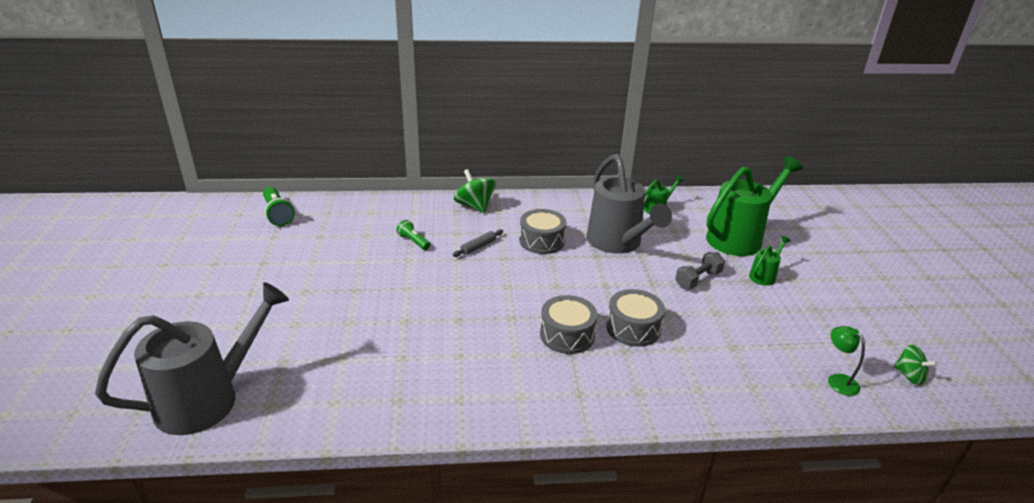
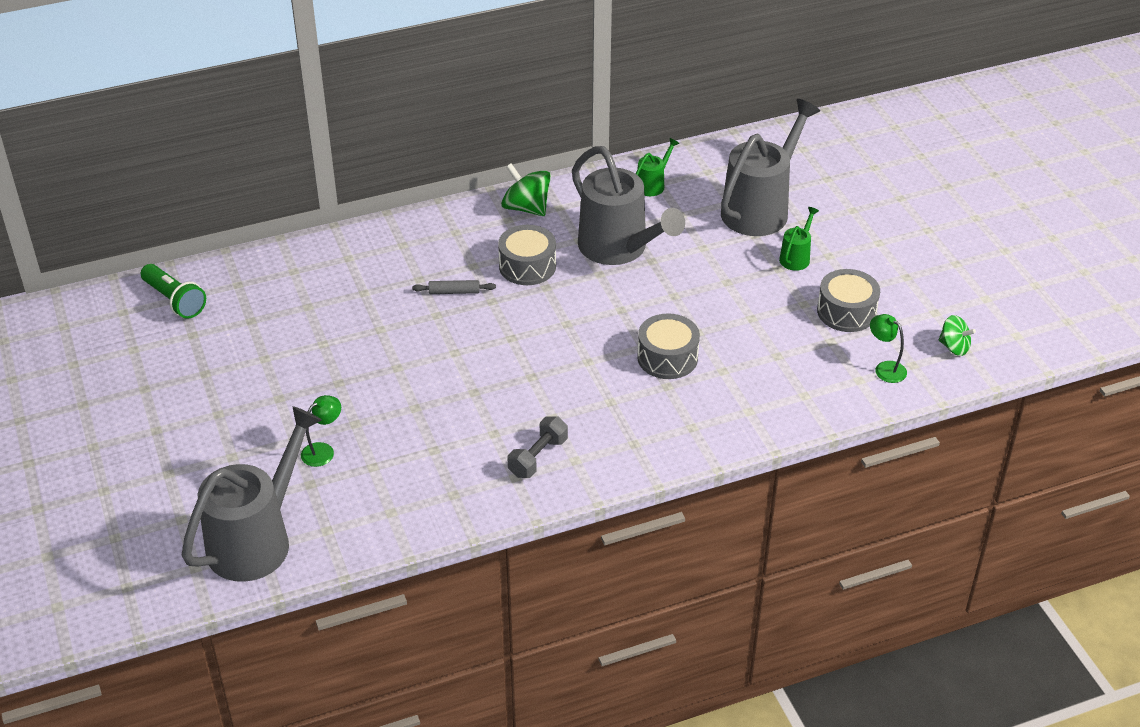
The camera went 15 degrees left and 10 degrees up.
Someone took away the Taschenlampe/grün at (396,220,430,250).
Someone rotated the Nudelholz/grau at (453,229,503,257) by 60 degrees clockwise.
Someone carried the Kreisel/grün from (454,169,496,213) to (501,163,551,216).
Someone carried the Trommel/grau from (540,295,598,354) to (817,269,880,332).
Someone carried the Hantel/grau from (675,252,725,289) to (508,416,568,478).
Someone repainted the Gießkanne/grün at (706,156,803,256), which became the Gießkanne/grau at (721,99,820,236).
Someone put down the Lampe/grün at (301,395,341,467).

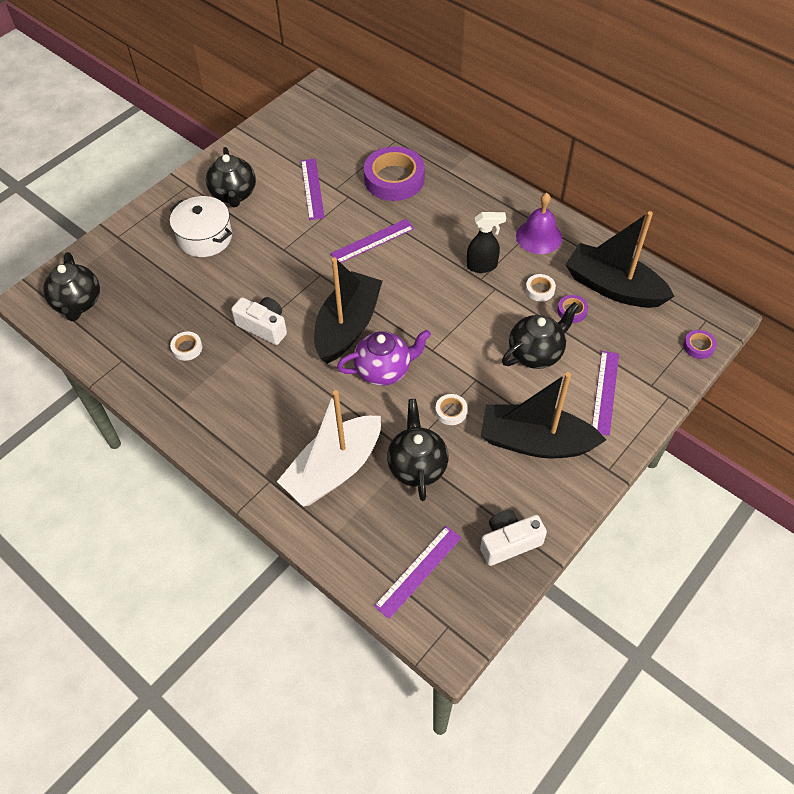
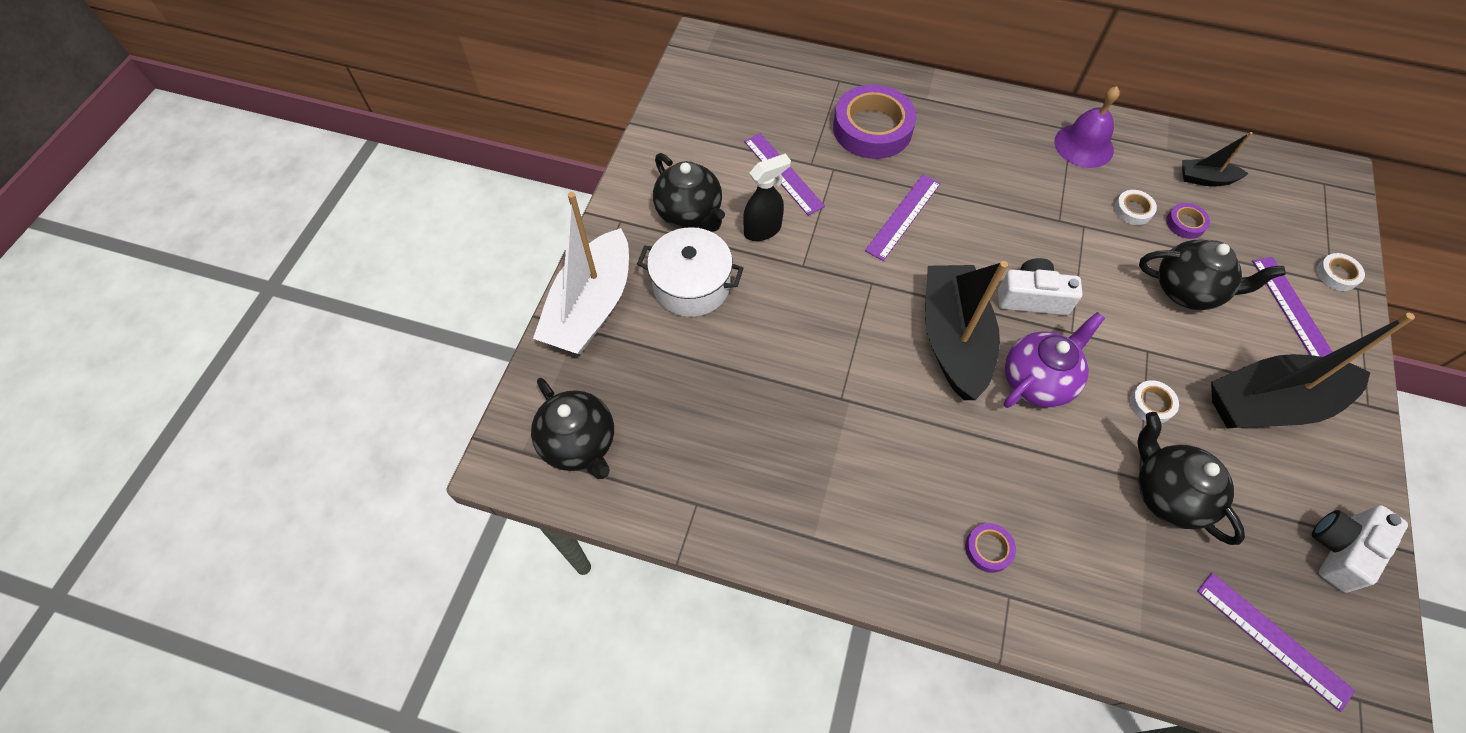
The camera went 25 degrees left and 5 degrees up.
Someone carried the Klebeband/weiß from (170,332,202,361) to (1316,253,1365,291).
Someone carried the Kamera/weiß from (231,297,287,345) to (998,258,1082,315).
Someone carried the Boot/weiß from (277,390,381,507) to (533,192,629,354).
Someone rotated the Lineal/lila at (374,526,462,619) by 60 degrees counterclockwise.
Someone carried the Sprühflasche/schwarz from (467,212,506,273) to (743,153,791,241).
Someone rotated the Teekanne/schwarz at (502,302,580,369) by 75 degrees clockwise.
Someone scaled the Boot/schwarz at (565,211,674,308) by 0.47.
Someone carried the Klebeband/lila from (683,330,717,359) to (965,523,1016,573).

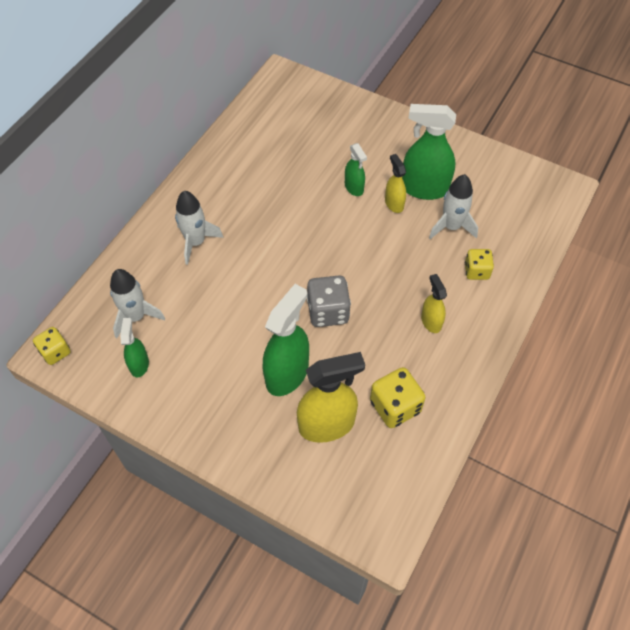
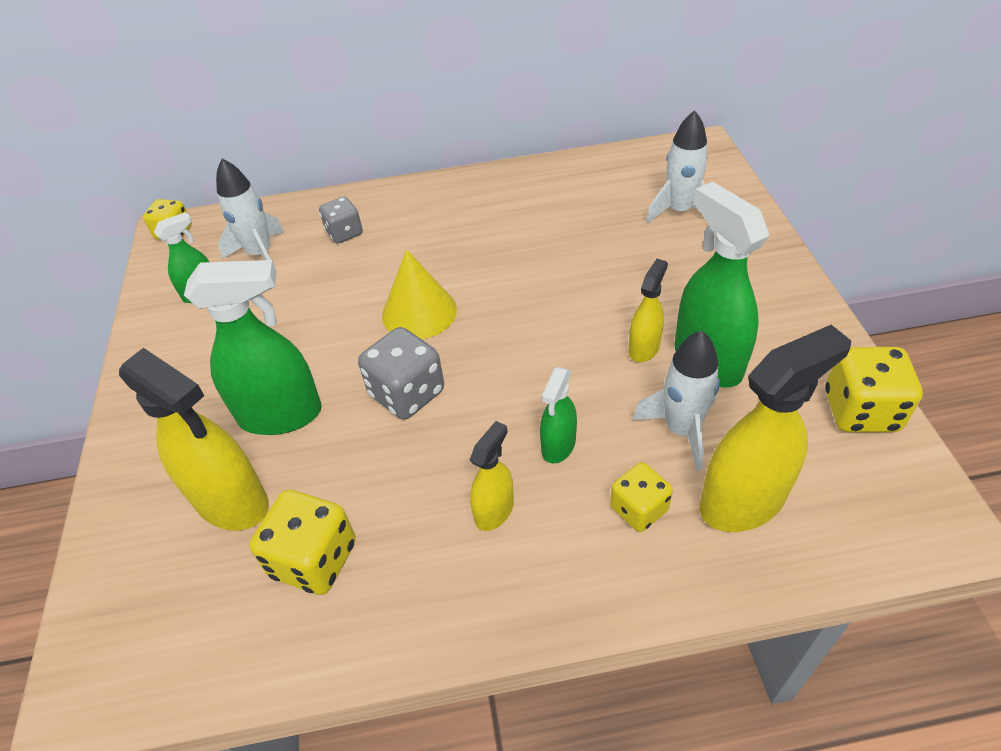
The camera went 55 degrees right and 10 degrees down.
Someone carried the Rakete/weiß from (175,191,223,265) to (646,110,707,224).
Someone carried the Sprühflasche/grün from (345,143,367,196) to (540,367,577,463).
Someone put down the Spielwürfel/grau at (319,197,363,244).
Someone put down the Kegel/gelb at (382,249,457,339).
Someone put down the Sprühflasche/gelb at (699,325,851,532).
Someone put down the Spielwürfel/gelb at (825,347,923,432).

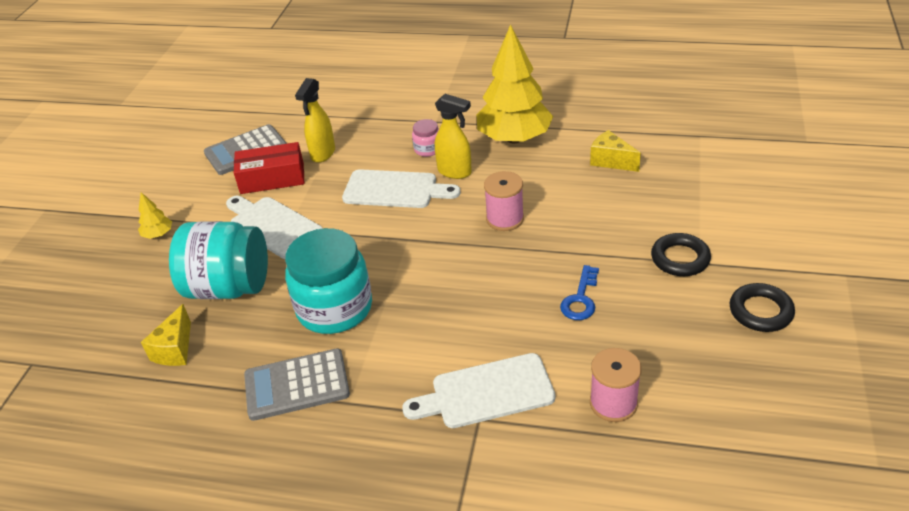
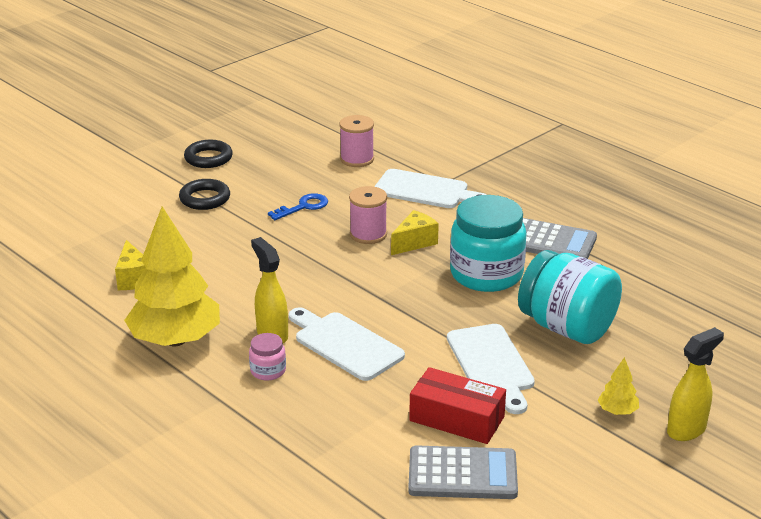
The camera went 150 degrees left and 10 degrees down.
Someone carried the Käse/gelb from (141,304,191,366) to (391,210,439,255).
Someone carried the Sprühflasche/gelb from (295,78,335,163) to (667,327,724,441).
Someone carried the Garnrolle/rosa from (484,171,524,231) to (349,186,387,244).

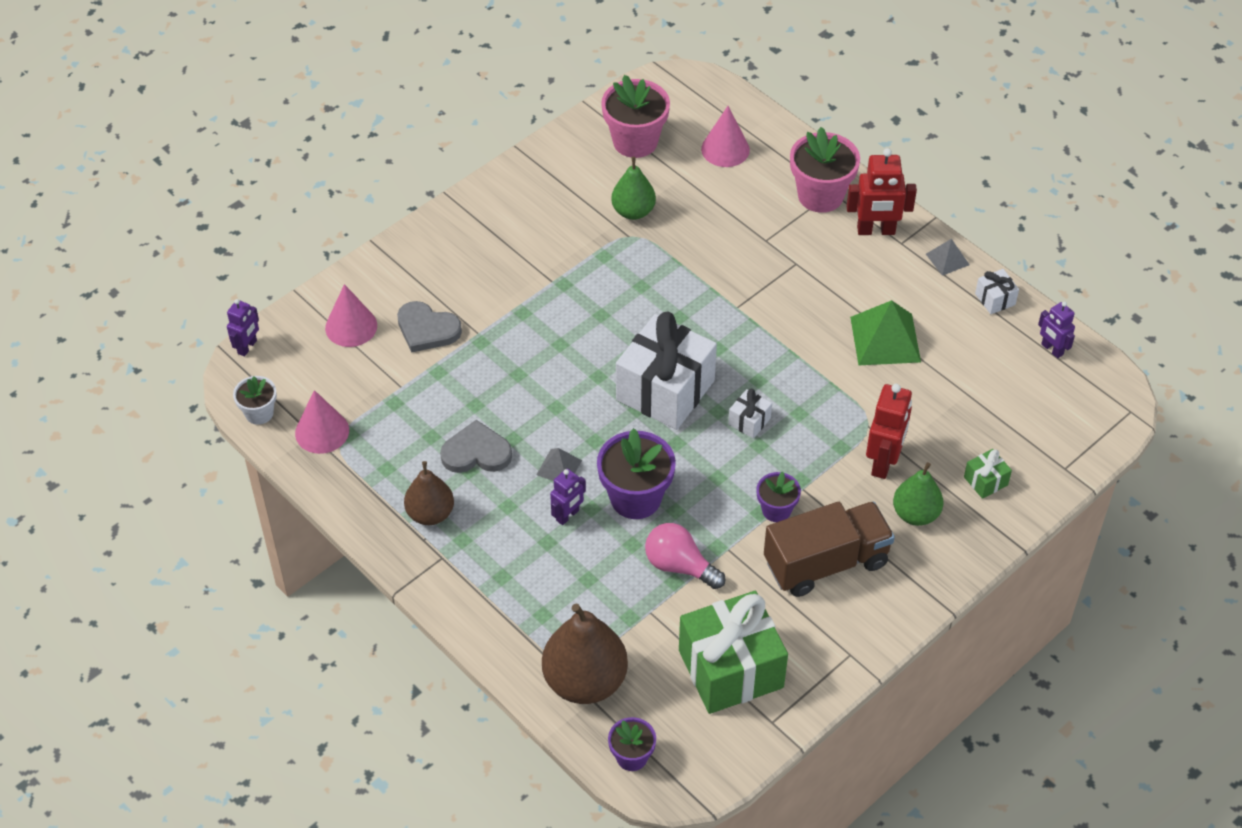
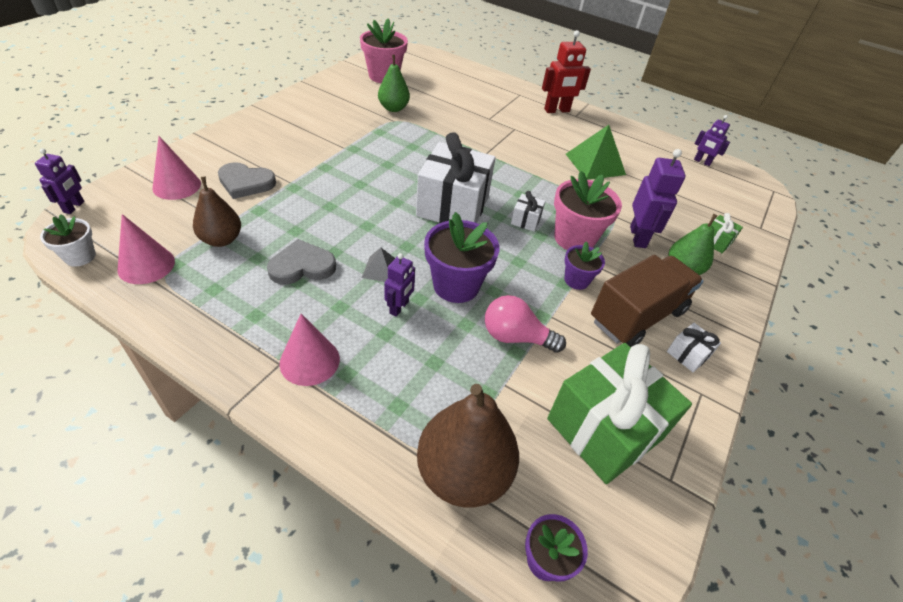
The camera went 20 degrees left and 5 degrees down.
Someone carried the Birne/braun from (404,461,454,525) to (193,177,241,247).
Someone carried the Kegel/rosa from (701,106,750,167) to (280,314,340,386).
Someone carried the Blumentopf/rosa from (790,127,860,213) to (554,171,622,250).
Someone repainted the Roboter/rot at (866,384,912,479), which became the Roboter/lila at (630,149,686,248).
Someone took away the Pyramide/grau at (926,239,969,276).
Someone carried the Geschenk/weiß from (975,269,1019,314) to (667,323,721,372).

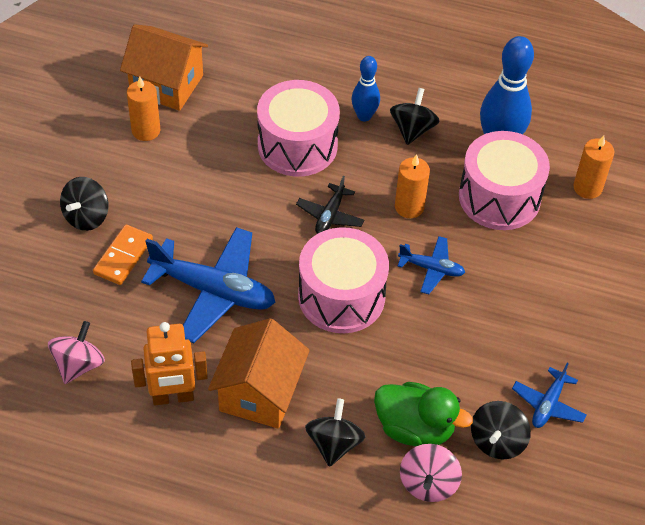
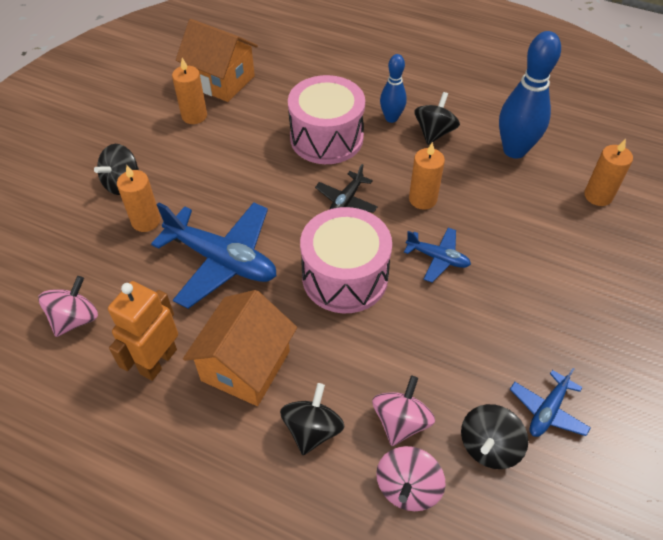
The camera went 10 degrees right and 0 degrees up.
Someone swapped the Dominostein/orange at (93,225,153,285) for the Kerze/orange at (117,165,161,232).
Someone rotated the Roboter/orange at (131,322,208,405) by 120 degrees clockwise.
Someone swapped the Ente/grün at (374,382,473,446) for the Kreisel/rosa at (372,376,435,446).
Someone took away the Trommel/rosa at (459,131,550,230).

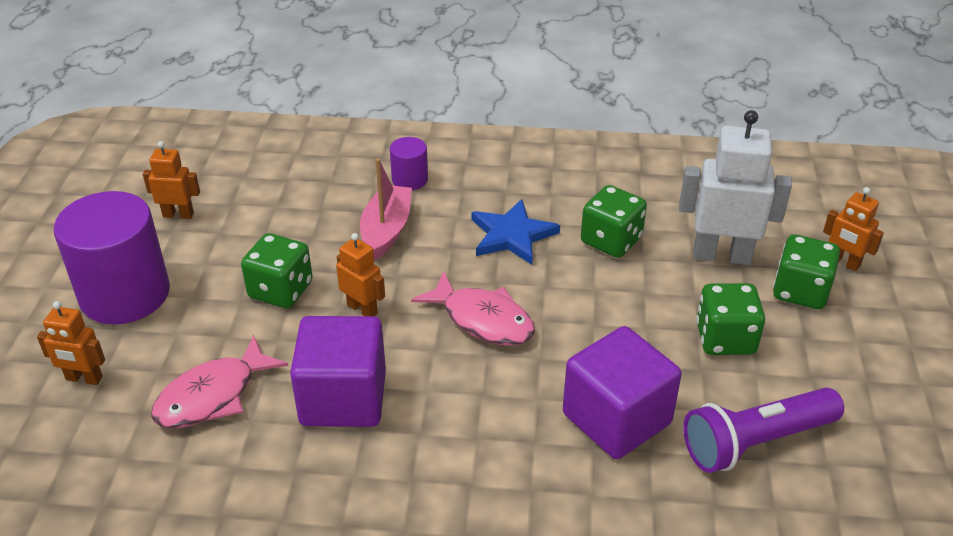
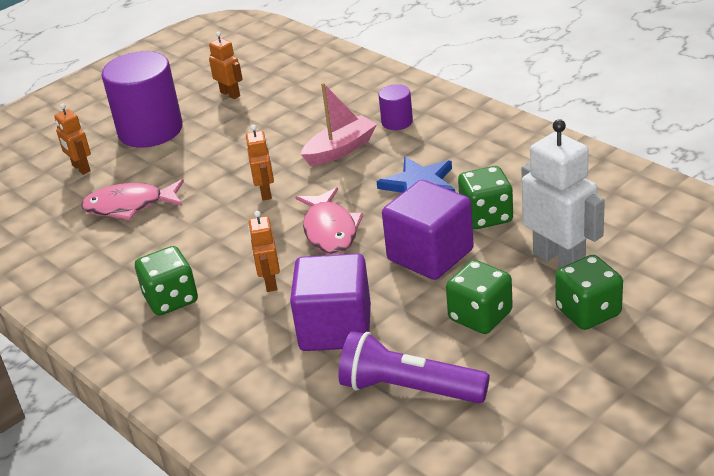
The camera went 45 degrees right and 5 degrees down.
Someone carried the Spielwürfel/grün from (241,233,313,308) to (135,246,198,316).
Someone carried the Kubus/lila from (290,316,386,427) to (382,180,474,280).
Someone carried the Roboter/orange from (823,187,884,271) to (248,211,280,292).

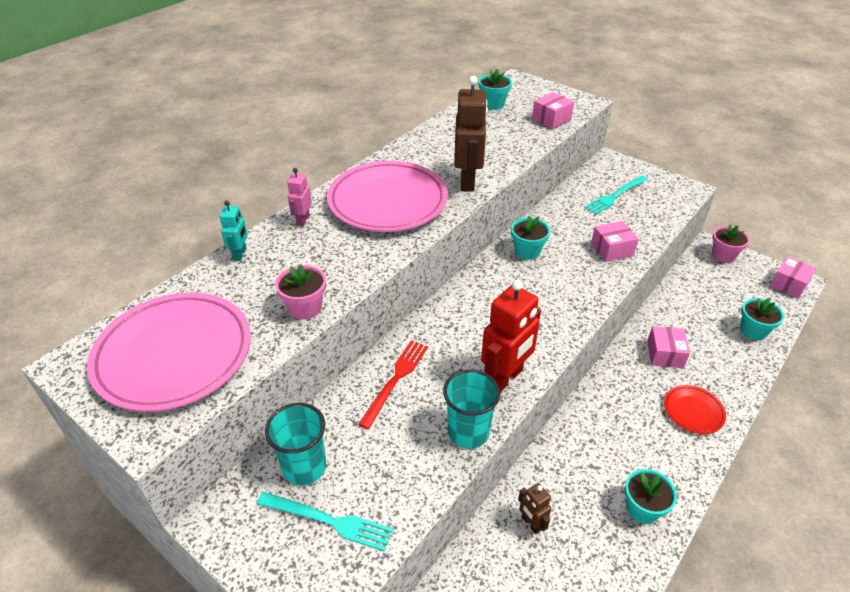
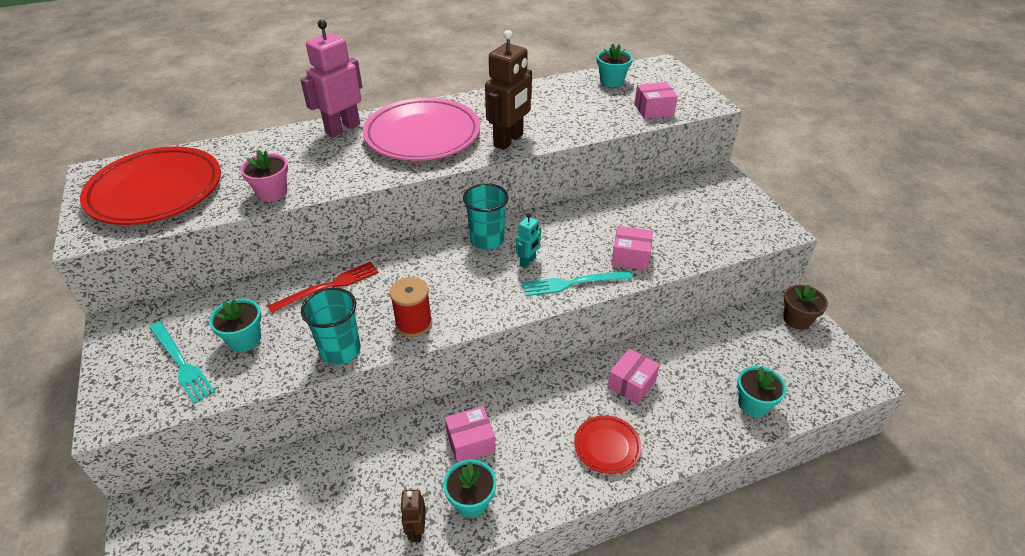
The camera went 30 degrees right and 0 degrees up.
Someone repainted the Teller/rosa at (87,292,251,412), which became the Teller/rot at (80,147,221,225).
Someone carried the Roboter/türkis from (219,201,248,261) to (516,213,541,268).
Someone carried the Becher/türkis from (265,403,326,485) to (463,183,509,250).
Someone scaled the Roboter/rosa at (287,168,312,227) by 1.95.
Someone swapped the Roboter/rot at (481,280,541,393) for the Garnrolle/rot at (390,277,432,337).
Someone carried the Blumentopf/türkis from (511,216,550,260) to (209,298,262,352).
Someone carried the Roboter/braun from (518,483,551,534) to (400,490,426,542).
Someone carried the Gabel/türkis from (584,176,648,214) to (523,271,633,296).
Someone repainted the Blumentopf/rosa at (712,224,750,263), which became the Blumentopf/braun at (783,284,828,330).
Someone carried the Schachtel/rosa from (770,256,816,298) to (445,406,496,463).

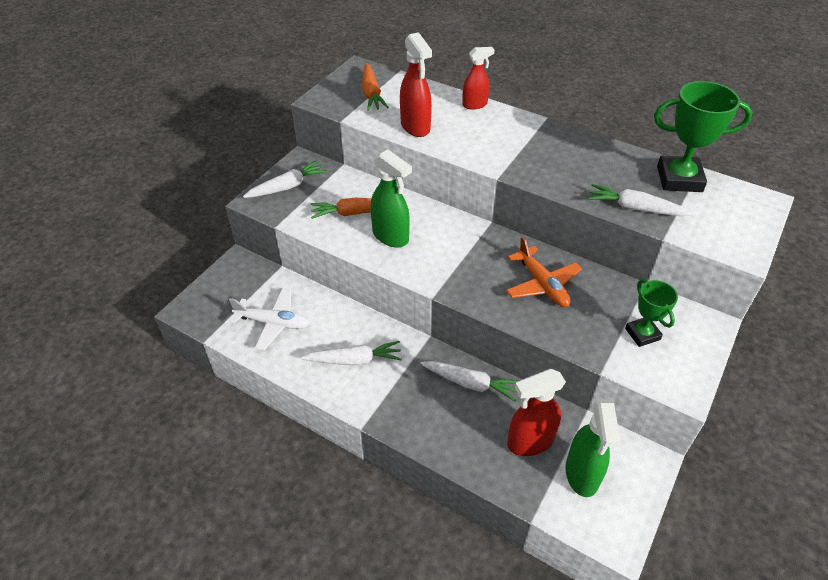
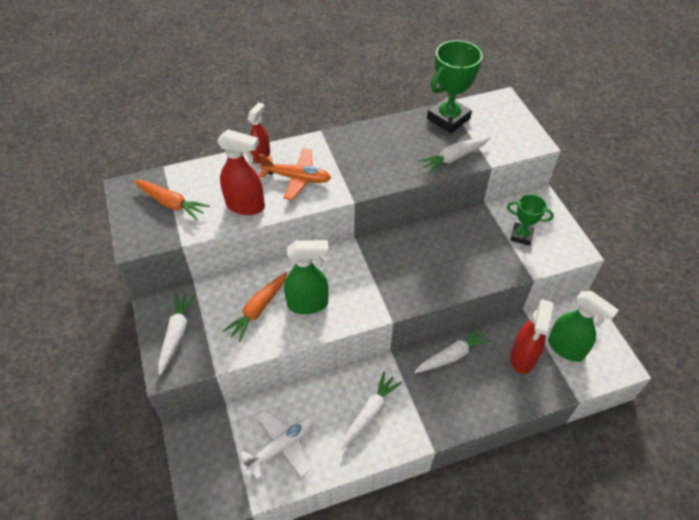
The camera went 50 degrees left and 5 degrees up.
Someone carried the Flugzeug/orange from (506,236,582,307) to (259,148,331,200).

